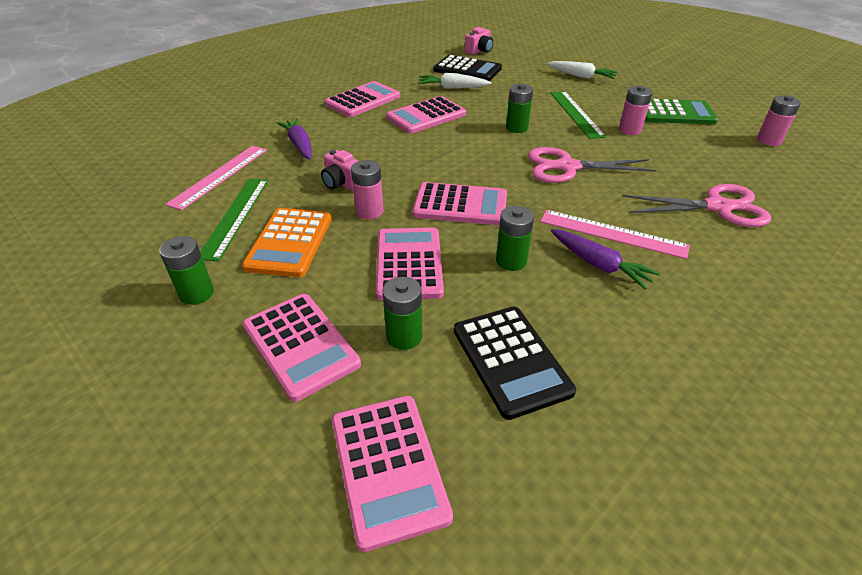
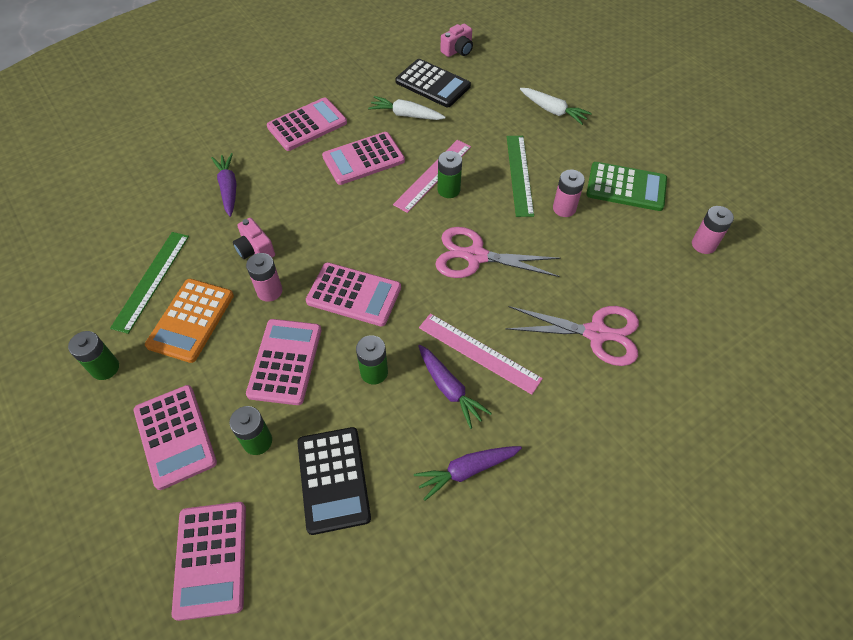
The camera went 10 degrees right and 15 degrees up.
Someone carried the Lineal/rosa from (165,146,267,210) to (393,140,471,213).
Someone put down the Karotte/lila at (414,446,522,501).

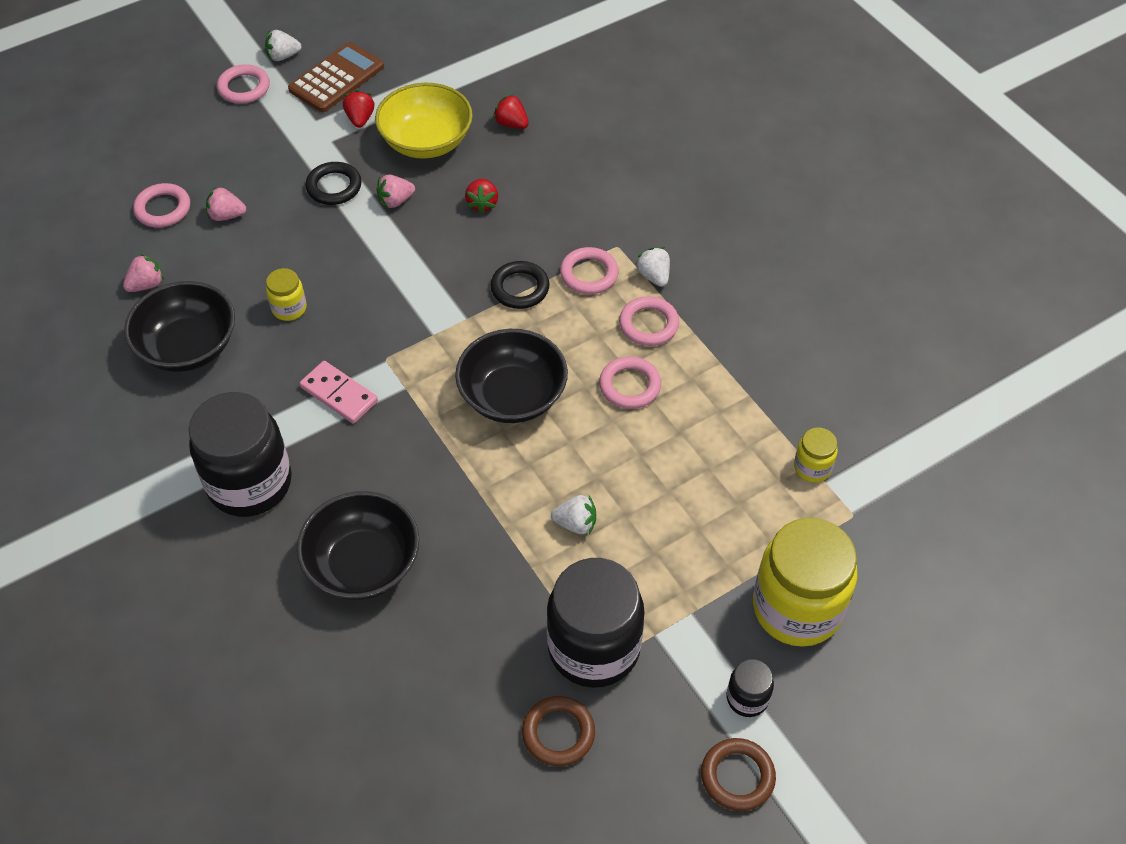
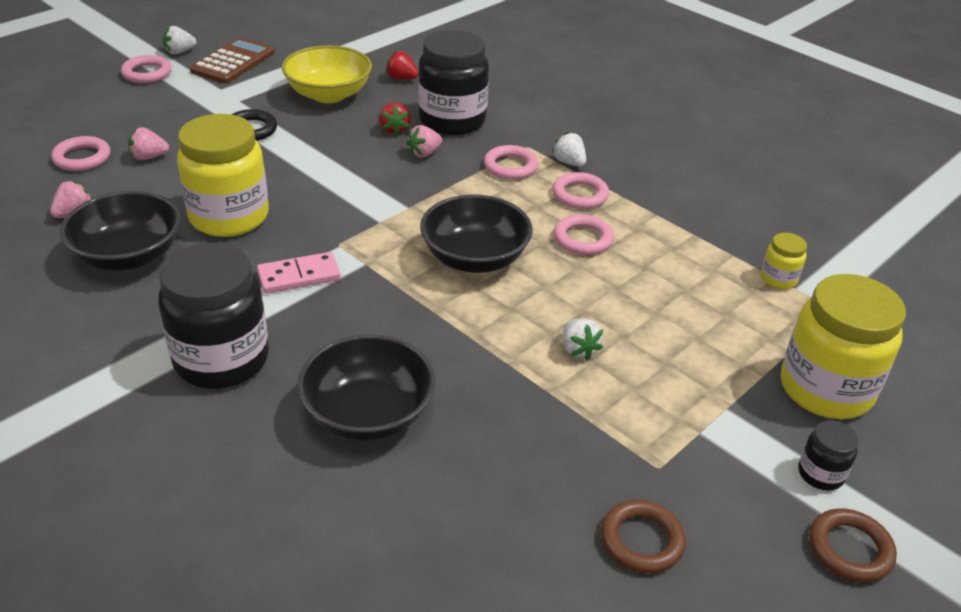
The camera went 15 degrees left and 15 degrees down.
Someone scaled the Einmachglas/gelb at (266,268,307,321) by 2.21.
Someone rotated the Dominostein/rosa at (300,361,378,424) by 45 degrees counterclockwise.
Someone took away the Erdbeere/rot at (343,90,374,128).
Someone carried the Erdbeere/rosa from (377,175,415,208) to (406,125,442,158).
Someone took away the Ring/schwarz at (490,261,549,309).
Someone carried the Einmachglas/schwarz from (546,558,645,688) to (418,30,489,135).
Someone rotated the Erdbeere/weiß at (551,495,596,534) by 75 degrees clockwise.

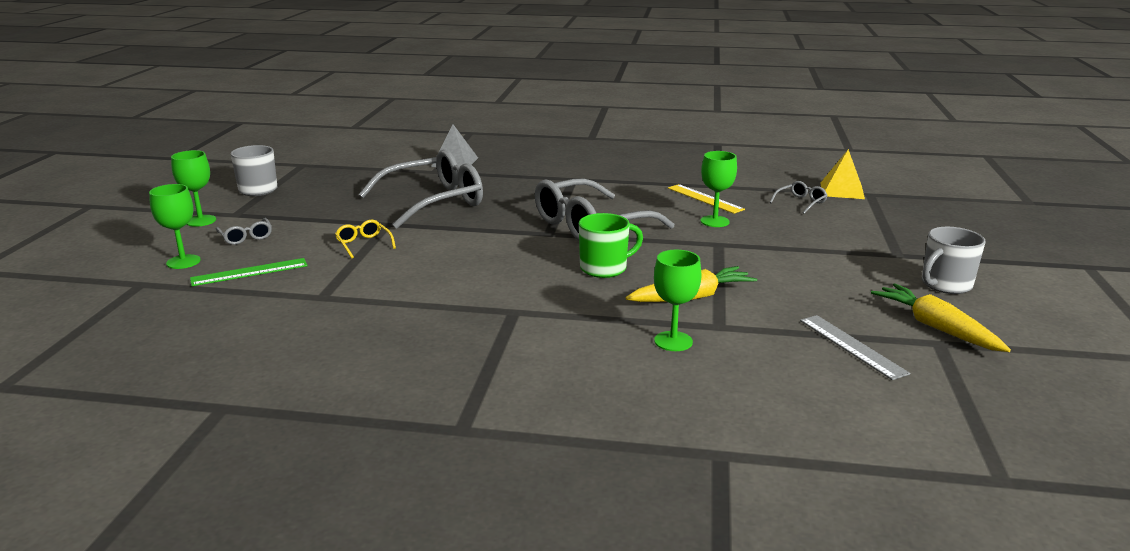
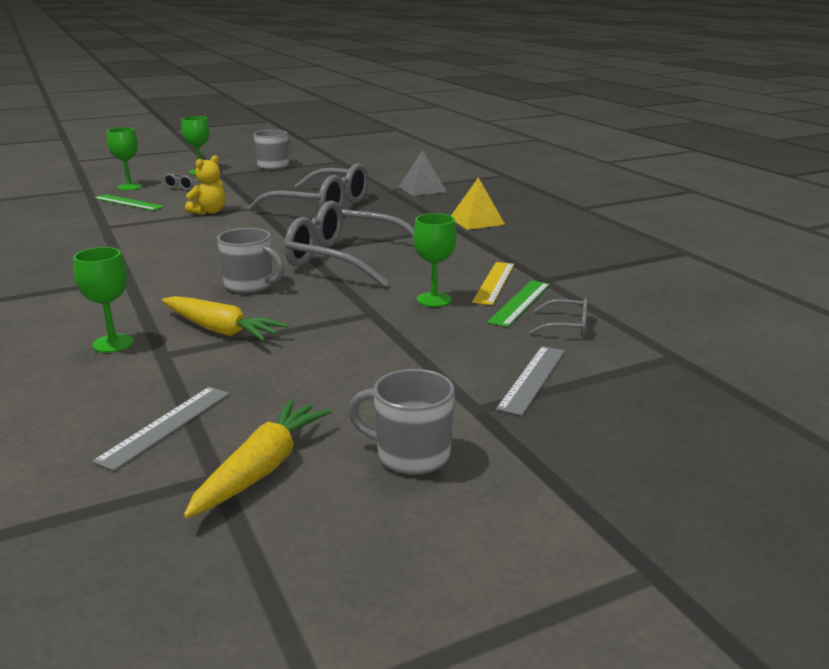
The camera went 55 degrees right and 0 degrees up.
Someone swapped the Brille/gelb at (335,220,396,258) for the Teddybär/gelb at (185,155,226,215).
Someone repainted the Tasse/grün at (579,213,643,278), which became the Tasse/grau at (217,228,284,294).
Someone carried the Pyramide/gelb from (821,149,865,199) to (451,177,505,230).
Someone put down the Lineal/grün at (487,280,550,327).
Someone put down the Lineal/grau at (496,346,565,416).

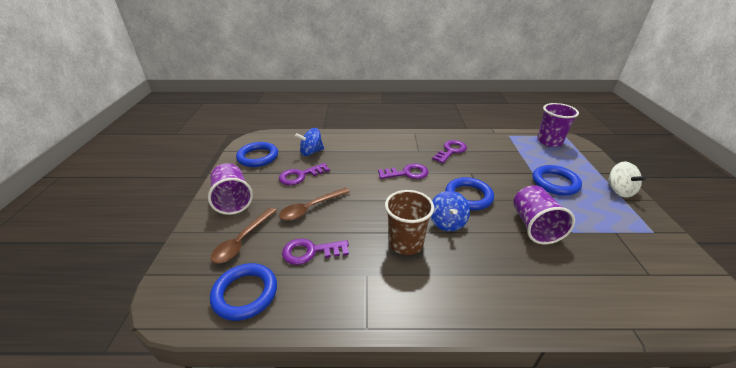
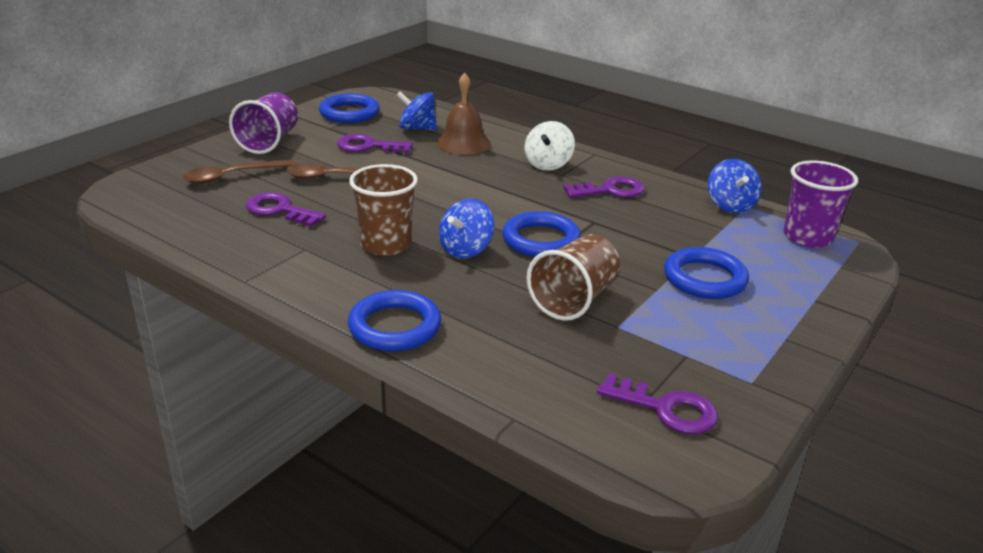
The camera went 35 degrees right and 5 degrees down.
Someone carried the Ring/blau from (210,263,277,321) to (348,290,442,351).
Someone carried the Schlüssel/lila from (378,163,429,179) to (597,373,718,434).
Someone repainted the Becher/lila at (513,185,575,244), which became the Becher/braun at (527,234,620,321).
Someone carried the Kreisel/weiß from (607,162,646,198) to (524,121,575,171).
Someone put down the Glocke/braun at (436,73,491,155).
Someone put down the Kreisel/blau at (708,159,762,213).

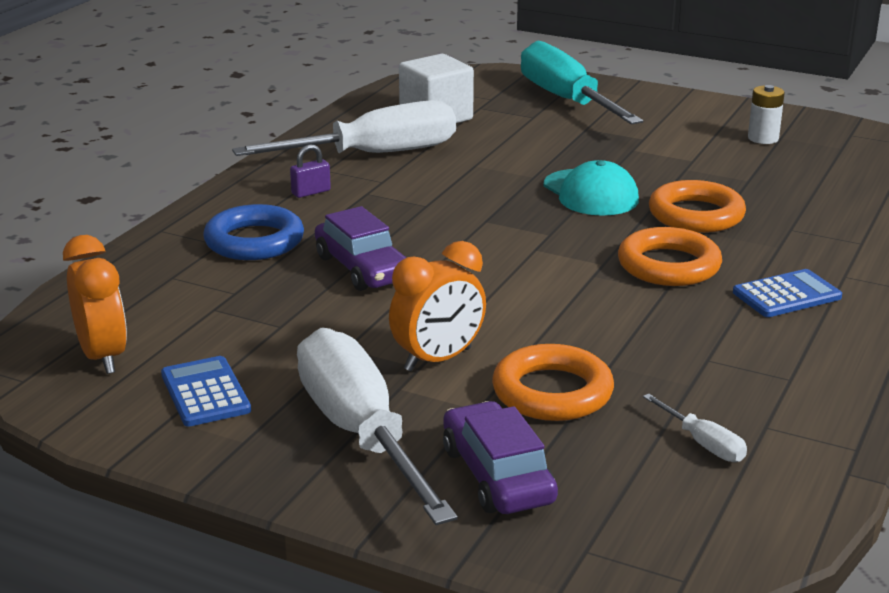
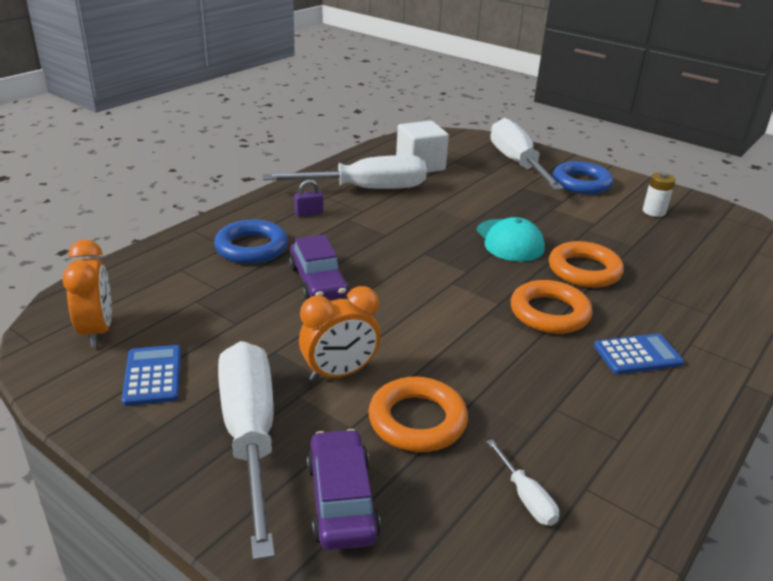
The camera went 10 degrees right and 5 degrees up.
Someone repainted the Schraubenzieher/türkis at (521,40,643,125), which became the Schraubenzieher/weiß at (490,118,564,190).
Someone put down the Ring/blau at (553,161,613,194).

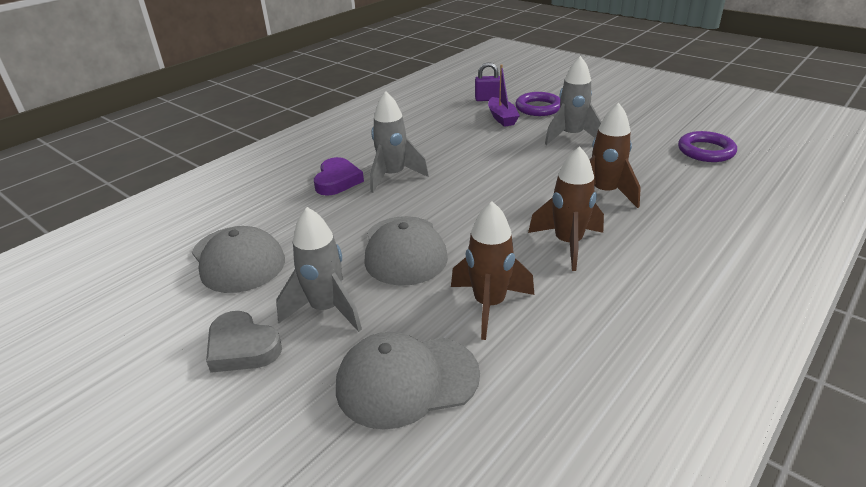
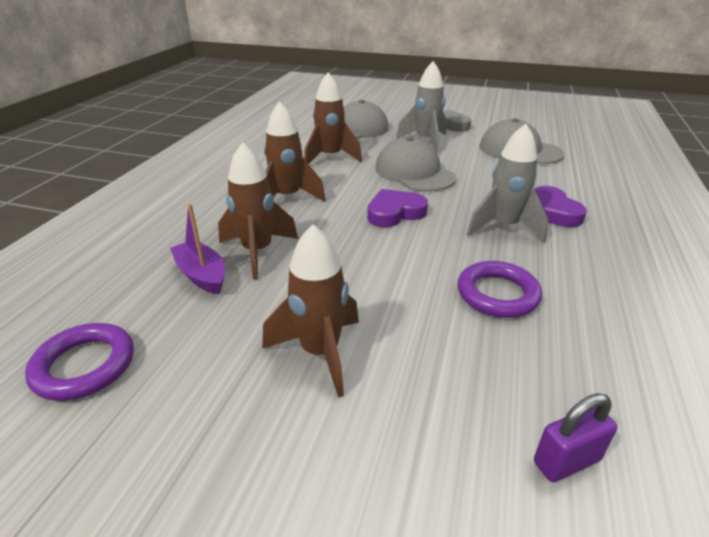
The camera went 155 degrees right and 0 degrees up.
Someone carried the Boot/lila from (488,65,520,127) to (170,204,225,294).
Someone carried the Ring/lila from (515,92,561,116) to (458,261,542,318).
Someone repainted the Rakete/grau at (545,56,602,145), which became the Rakete/braun at (262,224,359,398).
Someone put down the Herz/lila at (367,189,428,227).

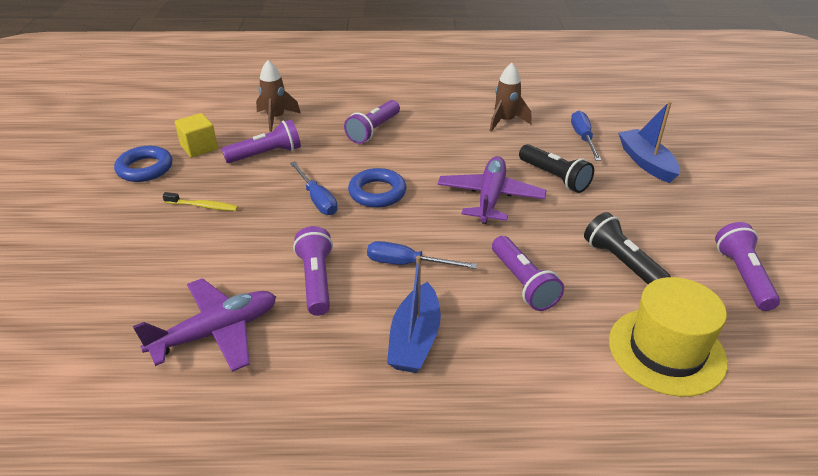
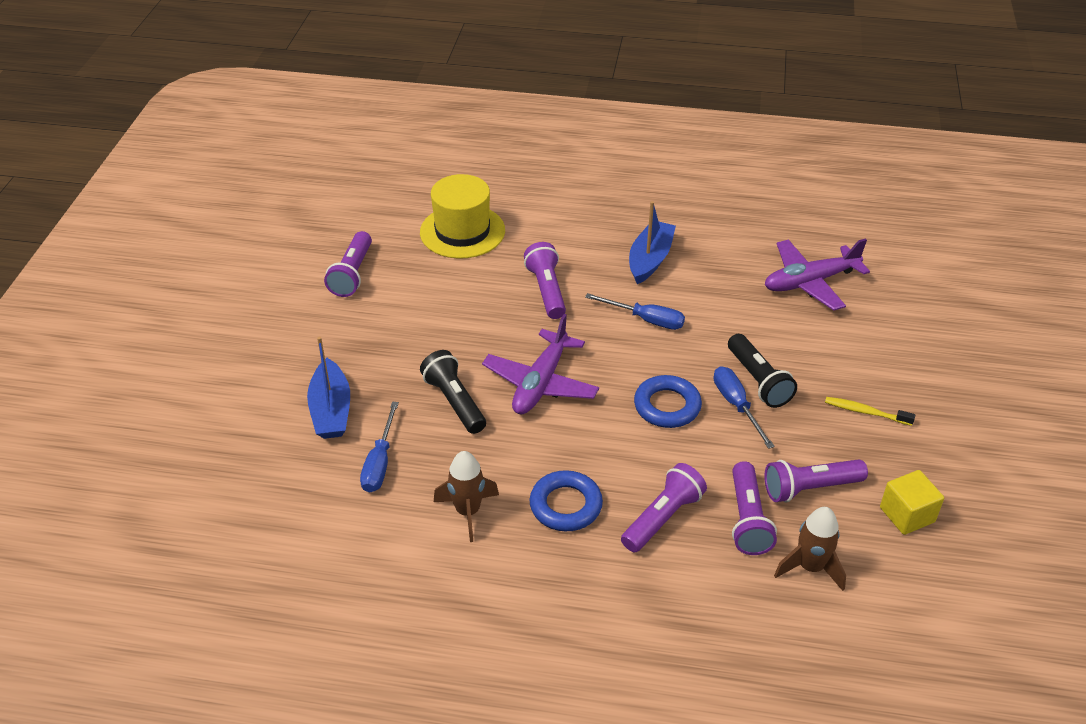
The camera went 170 degrees left and 5 degrees up.
Someone carried the Ring/blau from (114,146,172,182) to (530,470,603,531).
Someone carried the Taschenlampe/lila from (293,226,333,316) to (732,461,777,555).
Someone carried the Taschenlampe/schwarz from (584,212,671,284) to (728,334,797,408).

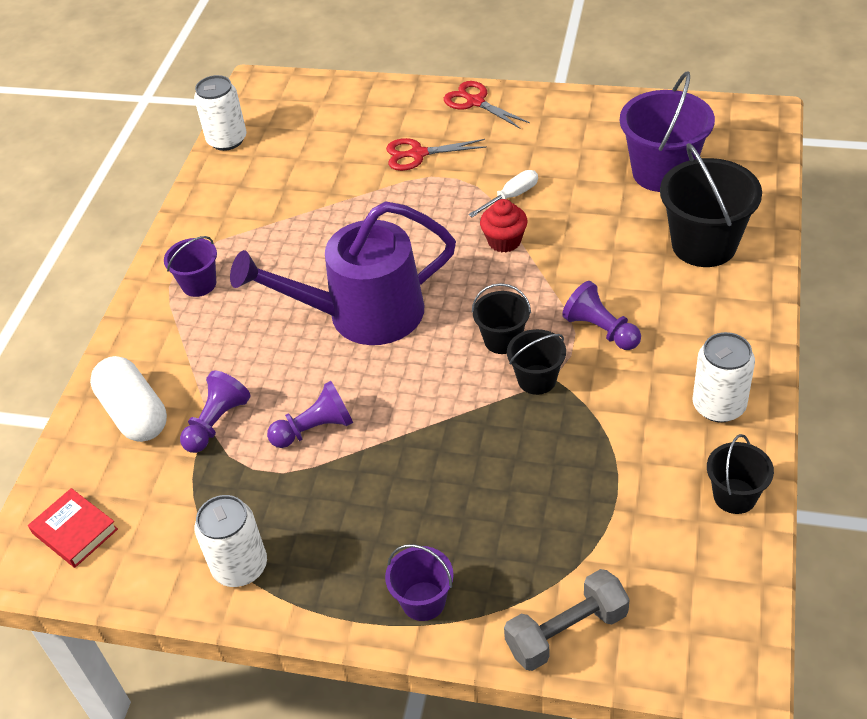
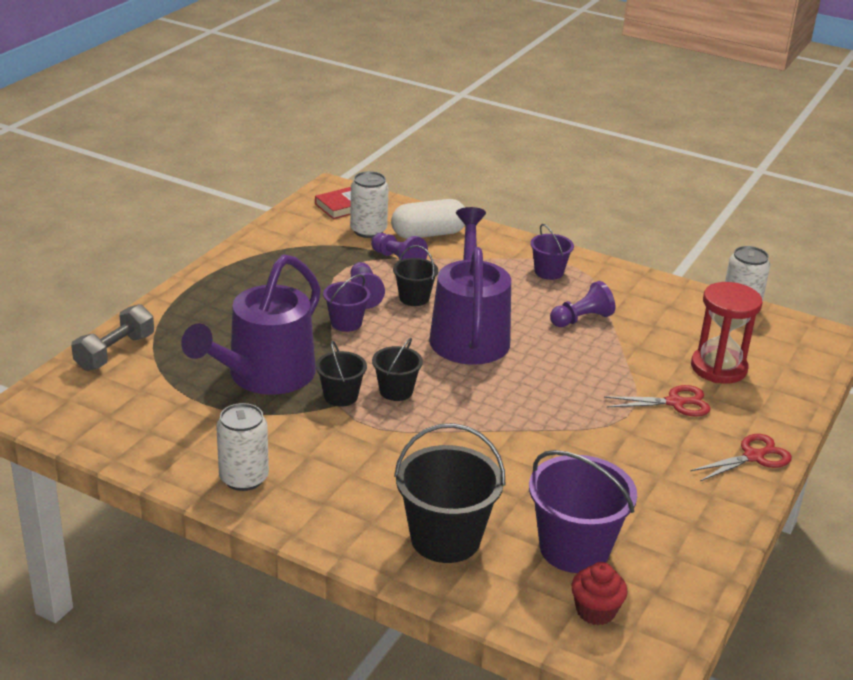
The camera went 100 degrees right and 15 degrees down.
Someone carried the Dose/weiß from (195,495,267,587) to (350,171,389,238).
Someone carried the Eimer/lila from (385,544,454,621) to (323,274,370,332).
Someone rotated the Schere/rot at (386,138,487,171) by 75 degrees clockwise.
Someone took away the Schraubenzieher/weiß at (468,170,538,217).
Someone carried the Muffin/rot from (480,199,528,252) to (571,562,628,625).
Someone rotated the Hantel/grau at (504,569,630,671) by 45 degrees clockwise.
Someone carried the Bauer/lila from (562,281,641,350) to (550,281,615,327).
Someone carried the Eimer/schwarz from (707,434,774,514) to (393,245,438,306).
Someone put down the Gießkanne/lila at (181,254,321,395).
Someone put down the Sanduhr/rot at (691,282,762,384).

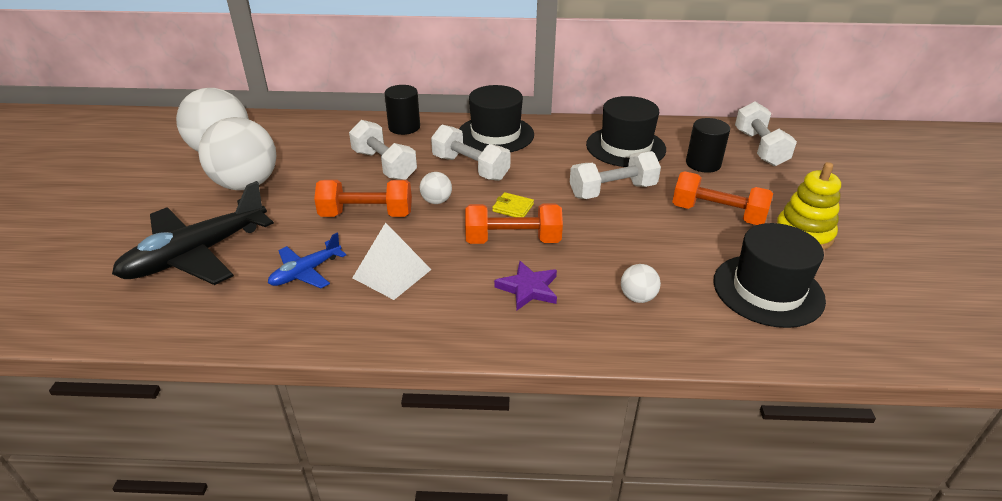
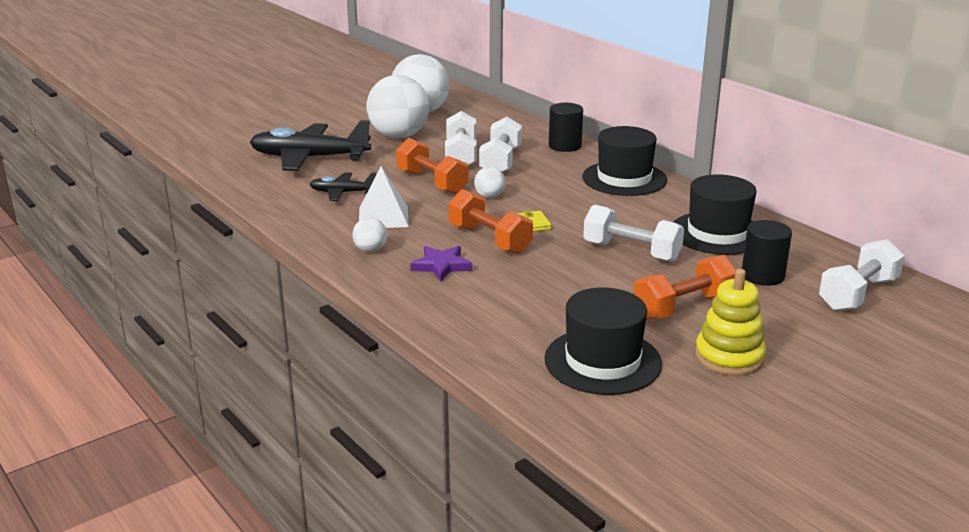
The camera went 50 degrees right and 10 degrees down.
Someone repainted the Flugzeug/blau at (268,233,346,288), which became the Flugzeug/schwarz at (310,172,376,201).
Someone carried the Hantel/weiß from (431,124,511,181) to (445,111,477,166).
Someone carried the Ball/weiß from (621,264,661,303) to (352,217,387,252).
Someone rotated the Hantel/orange at (672,171,773,225) by 75 degrees clockwise.

